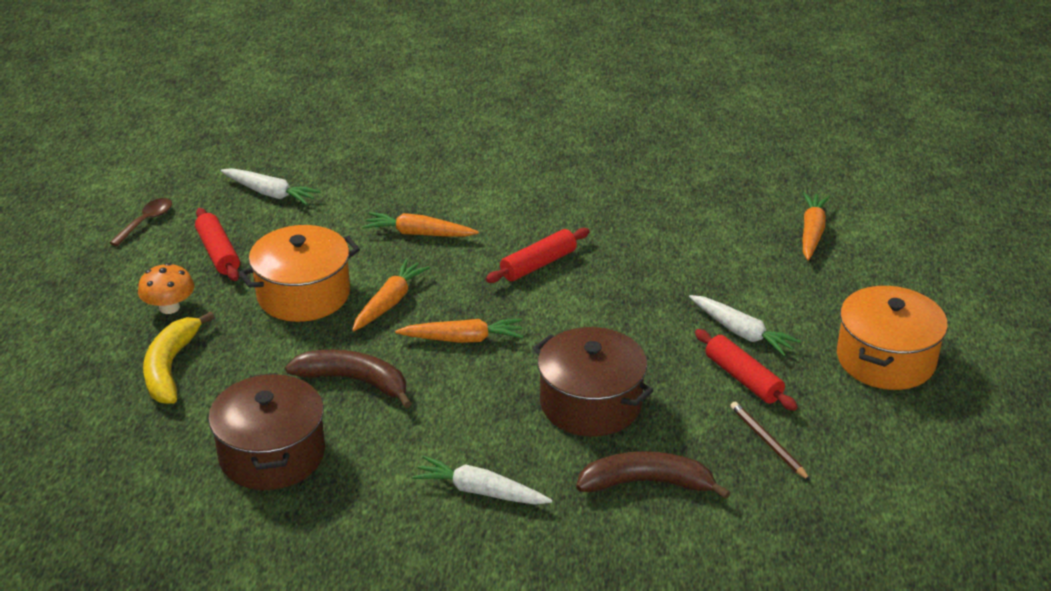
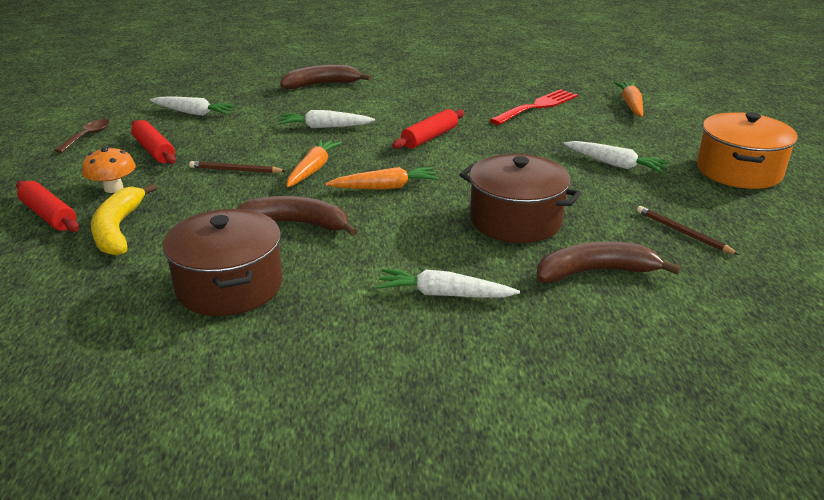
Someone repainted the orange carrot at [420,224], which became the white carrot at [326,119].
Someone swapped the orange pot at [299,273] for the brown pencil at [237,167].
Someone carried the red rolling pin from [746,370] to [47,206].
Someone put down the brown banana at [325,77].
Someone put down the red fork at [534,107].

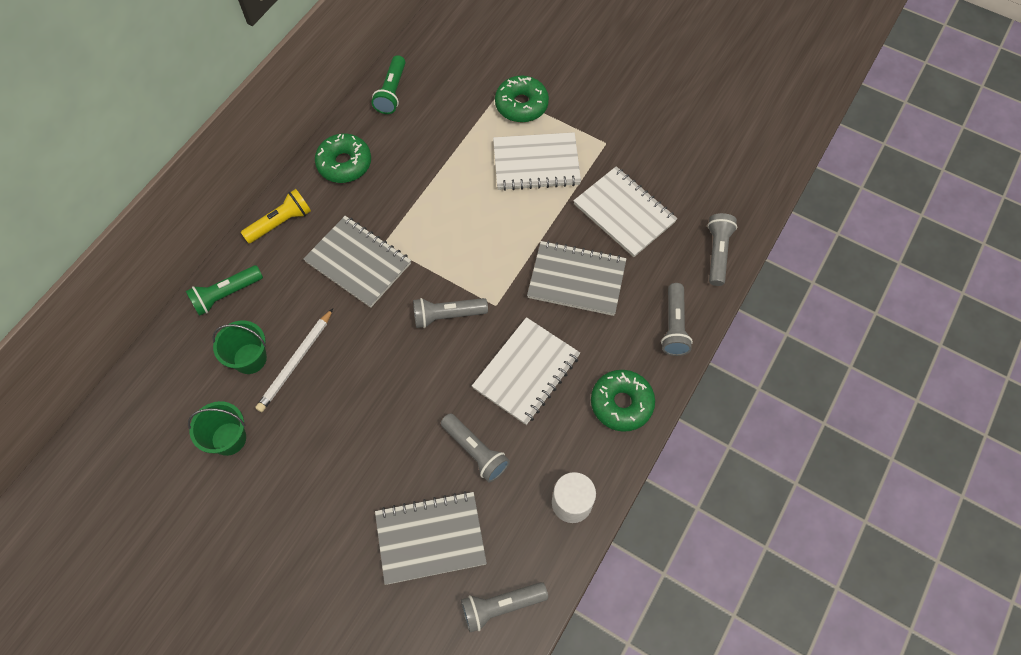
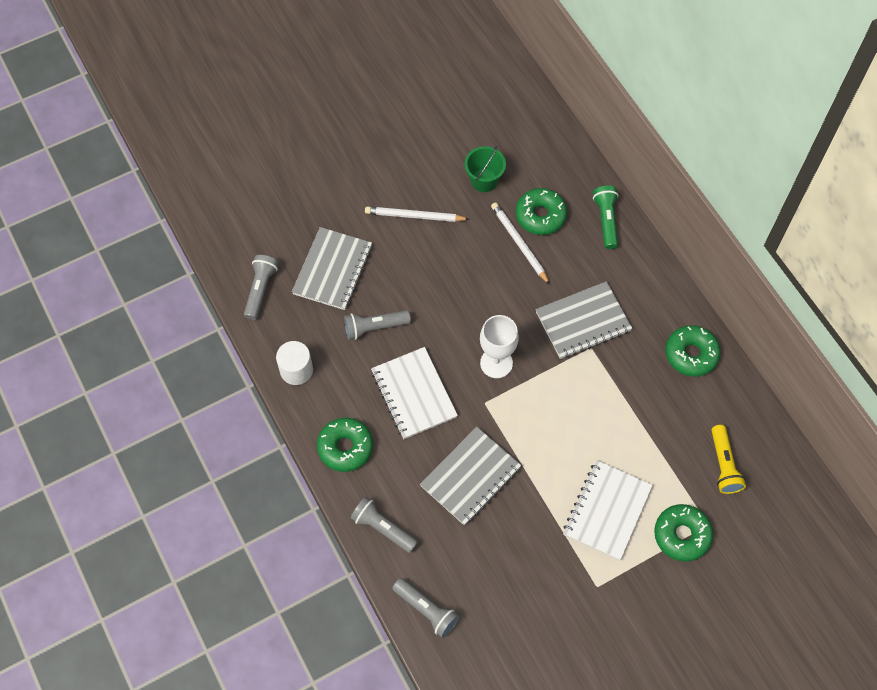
Someone took away the green flashlight at [388,84].
Someone took away the white notebook at [625,211].
Someone carried the yellow flashlight from [276,216] to [728,459].
Someone swapped the grey flashlight at [450,313] for the white goblet at [499,346].
Someone swapped the green bucket at [239,347] for the green donut at [541,211].
Someone put down the white pencil at [417,214].

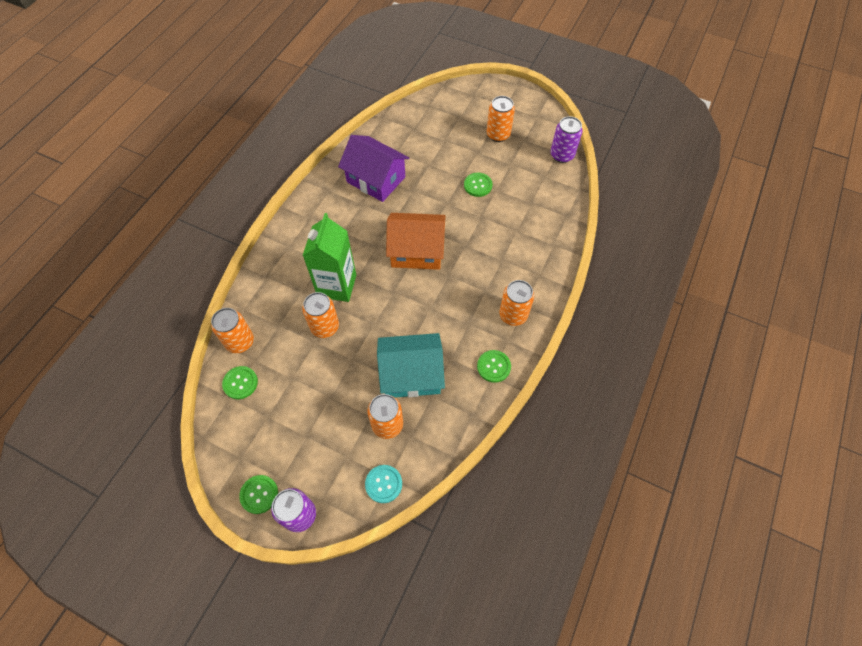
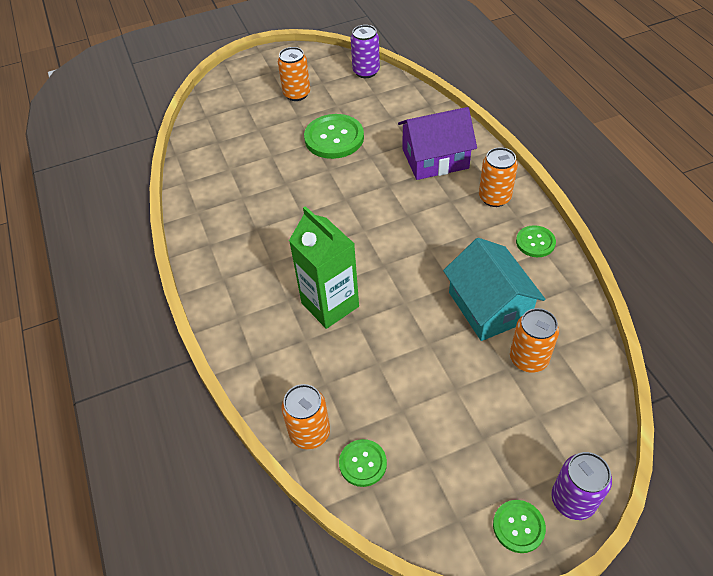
Someone carried the purple house from [373,168] to [437,143].
Someone scaled the green button at [478,185] by 1.80.
Someone took away the orange house at [416,241].
Someone took away the orange can at [320,315].
Someone rotated the turquoise house at [411,365] by 60 degrees counterclockwise.
Someone took away the turquoise button at [383,484].

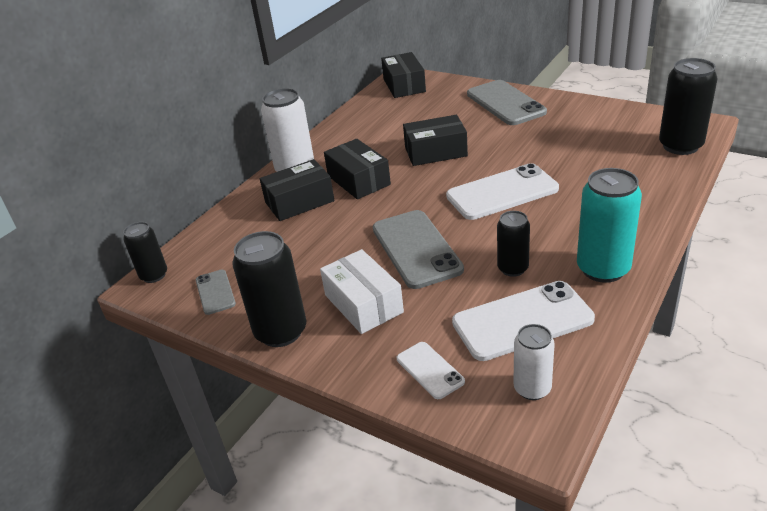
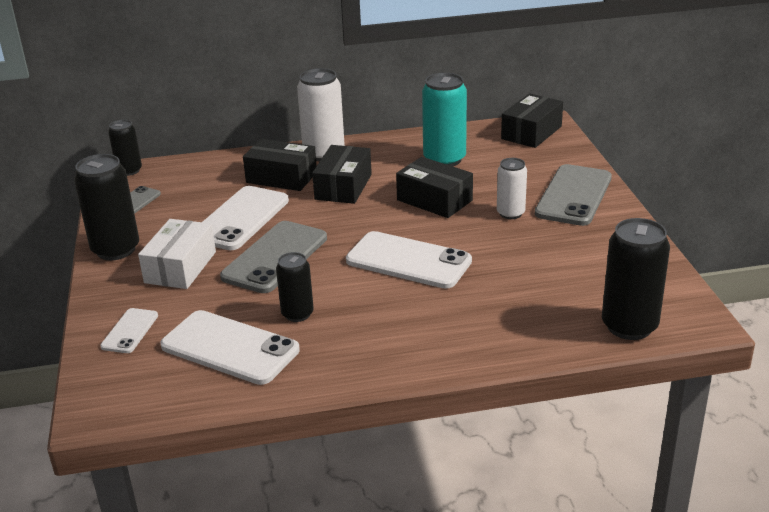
Someone carried the turquoise can from [609,225] to [444,119].
Someone carried the white can from [534,362] to [512,188].
Someone put down the white phone at [246,218].

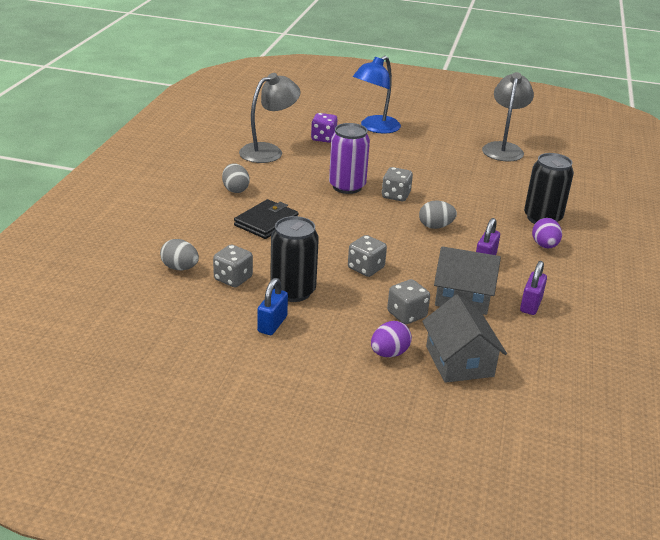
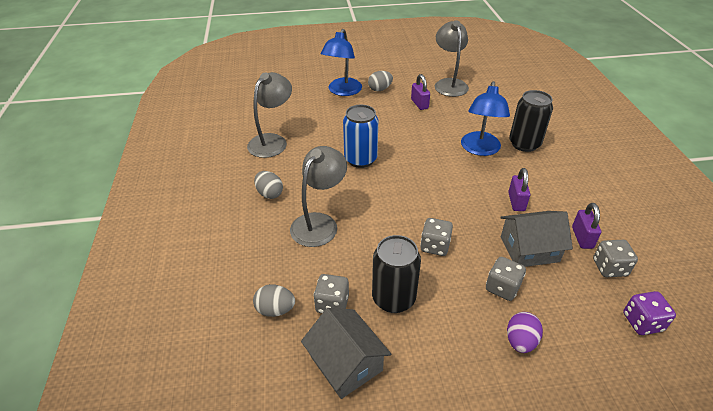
Someone carried the purple dice from [324,128] to [649,313].
Someone repainted the purple can at [349,158], which became the blue can at [360,136].
Someone carried the grey dice from [397,184] to [615,258].
Someone swapped the black wallet at [266,219] for the grey lamp at [318,196].
Someone carried the grey egg from [438,215] to [380,81].
Someone took away the purple egg at [547,233].
Someone took away the blue padlock at [272,306].
Someone carried the grey house from [464,339] to [346,353].
Someone put down the purple padlock at [420,92].
Someone put down the blue lamp at [485,118].

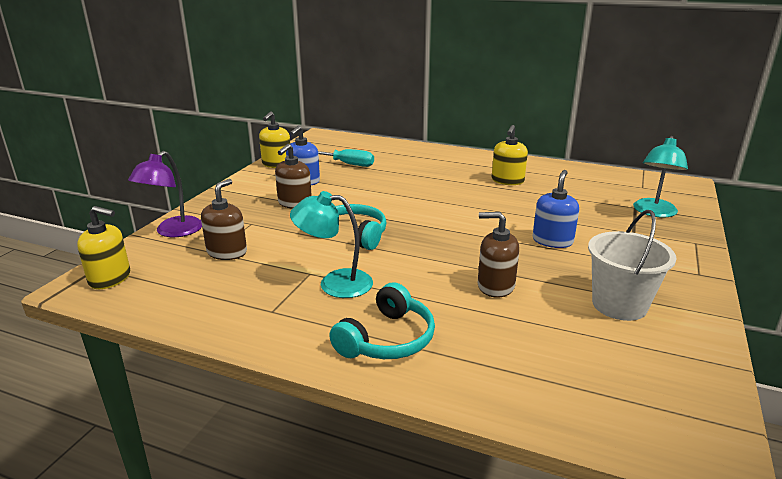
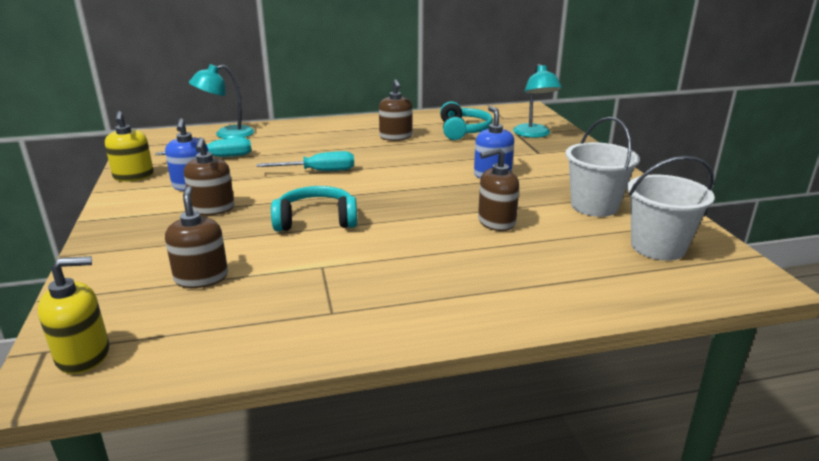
Someone repainted the yellow soap dispenser at [510,155], which became the brown soap dispenser at [395,110].
Someone took away the purple lamp at [165,194].
Someone carried the turquoise lamp from [331,244] to [221,101].
Someone carried the turquoise headphones from [382,320] to [466,120].
Someone put down the turquoise screwdriver at [305,161].
Someone put down the white bucket at [671,208].

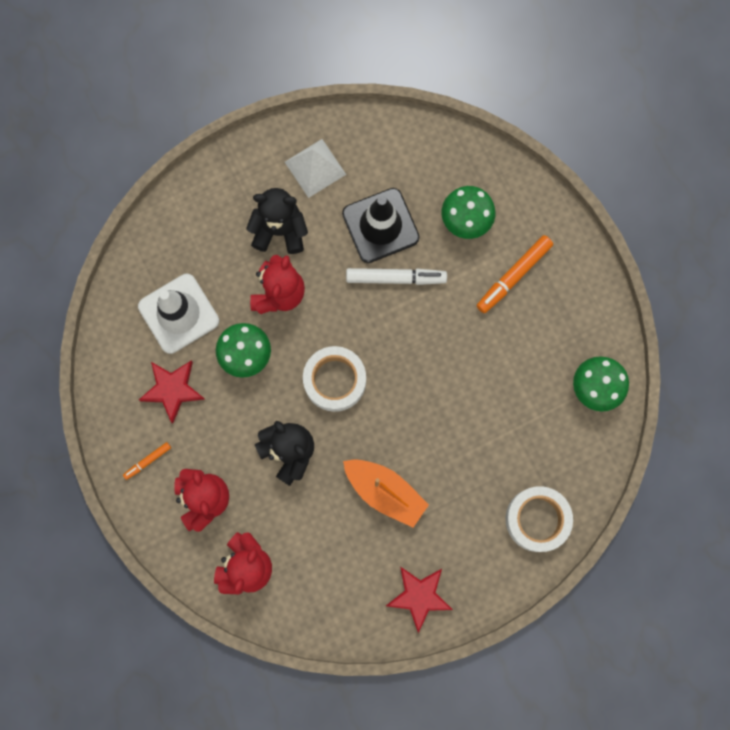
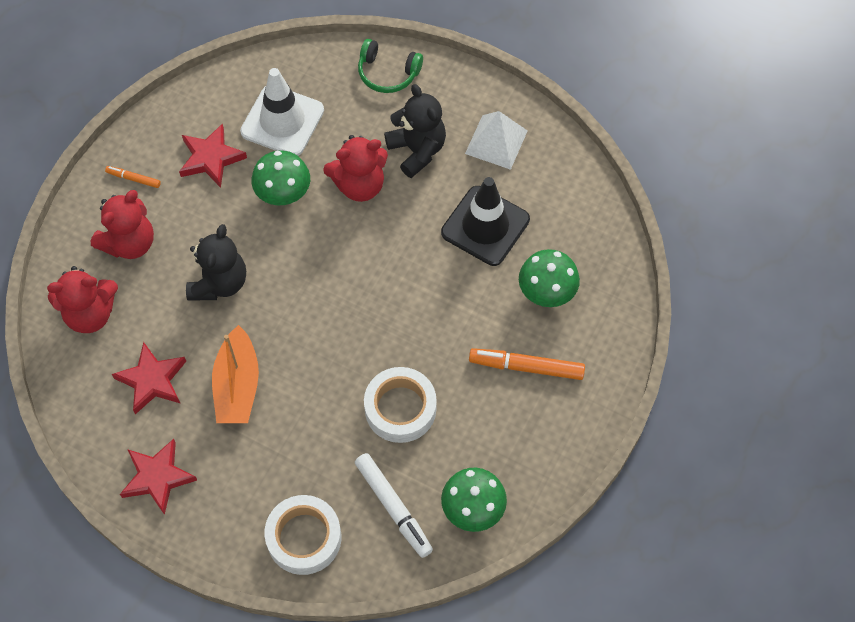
Someone carried the white marker from [396,276] to [394,505].
Someone carried the white tape from [334,379] to [400,405].
Someone put down the green headphones at [390,66].
Someone put down the red star at [149,378].

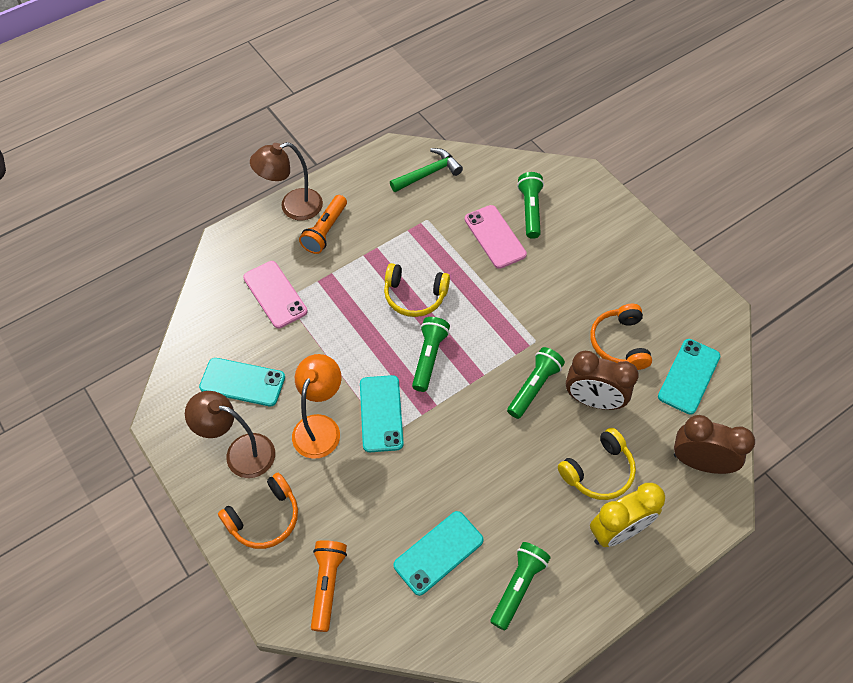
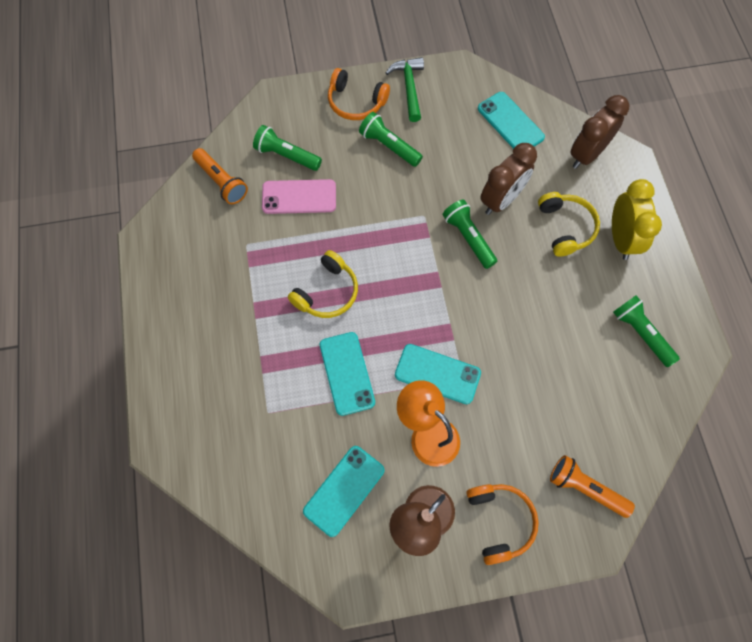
Someone took away the brown lamp at [286,181].
Someone carried the green hammer from [426,170] to [405,89].
Someone carried the orange flashlight from [323,224] to [220,176].
Someone took away the pink phone at [275,294].
Someone carried the orange headphones from [621,337] to [359,94].
Someone carried the green flashlight from [431,354] to [391,139].
Someone carried the turquoise phone from [438,553] to [347,374].

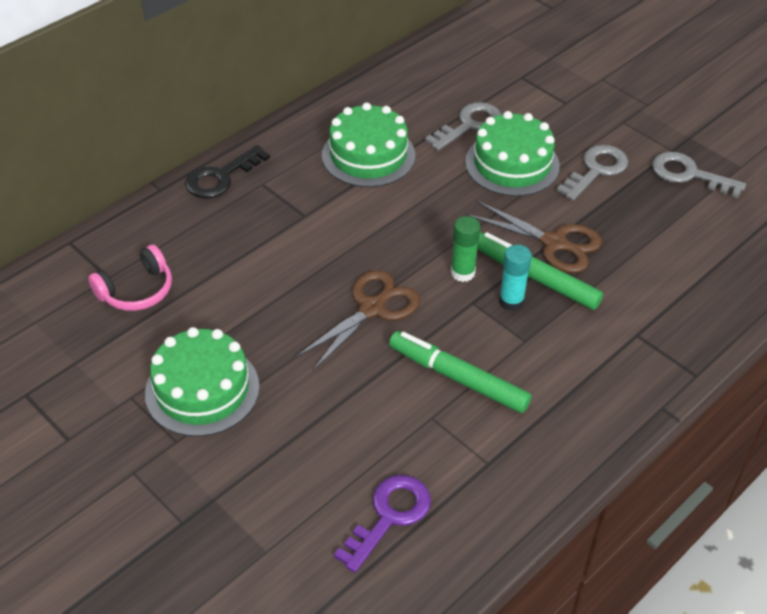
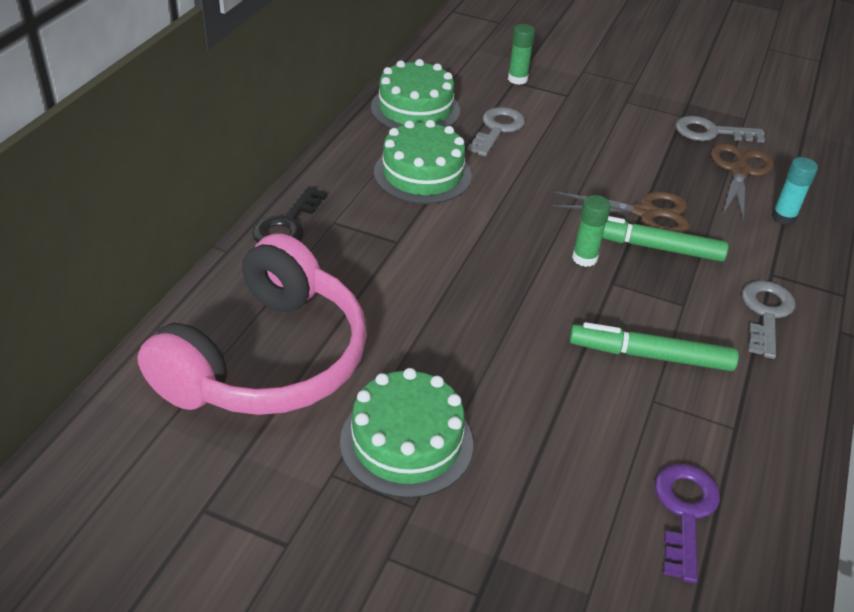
Someone carried the green cake from [512,153] to [415,94].
Someone carried the grey key from [592,173] to [768,320].
Someone scaled the pink headphones at [130,278] by 2.28.
Someone carried the turquoise glue stick from [515,278] to [795,191].
Someone carried the brown scissors from [357,320] to [742,183].
Someone put down the green glue stick at [521,54].

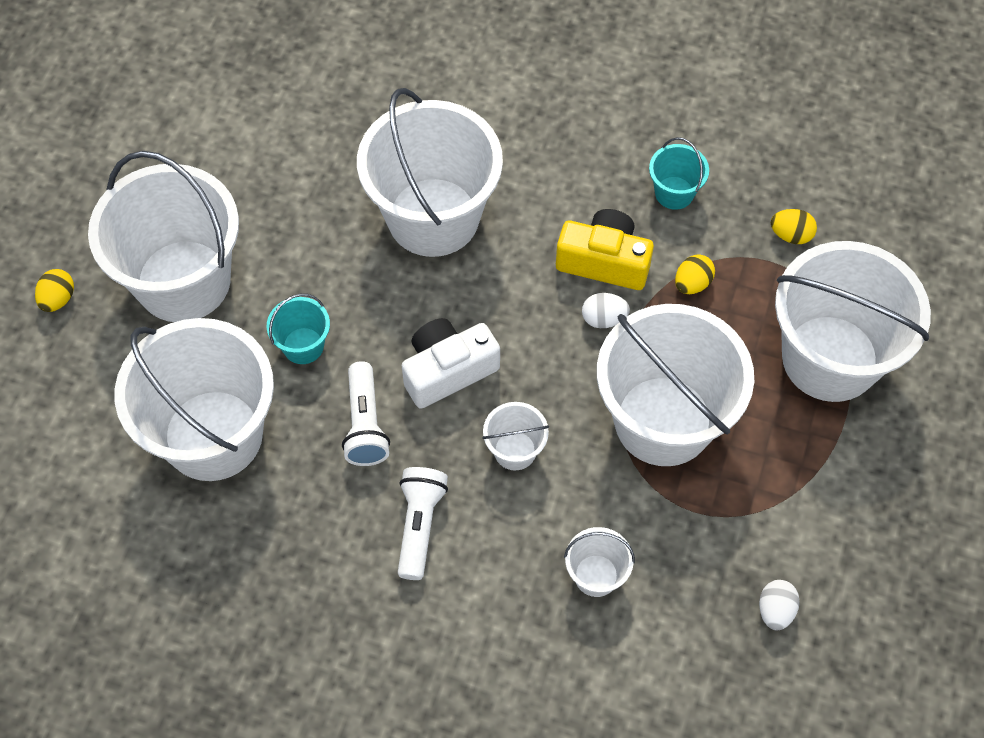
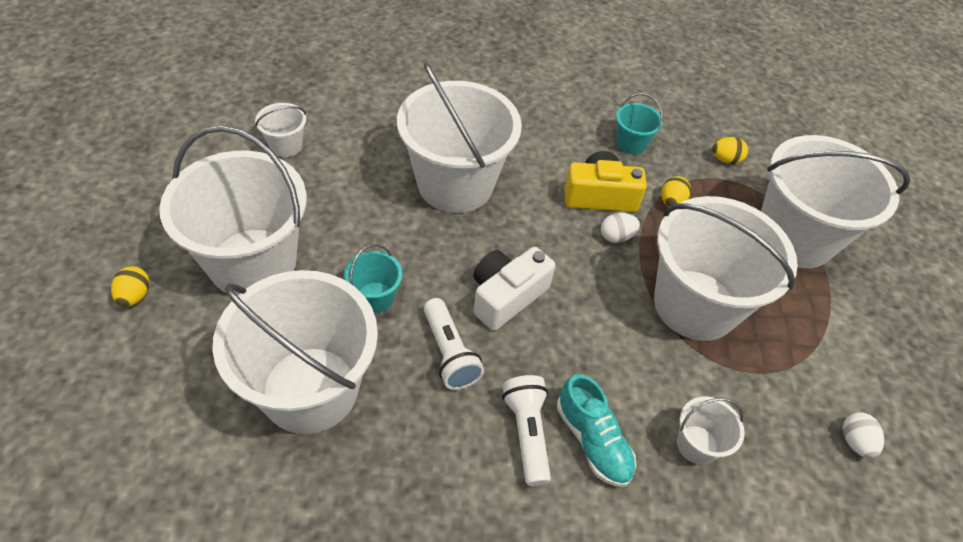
Someone carried the white bucket from [515,436] to [280,130].
Someone put down the turquoise shoe at [596,430].

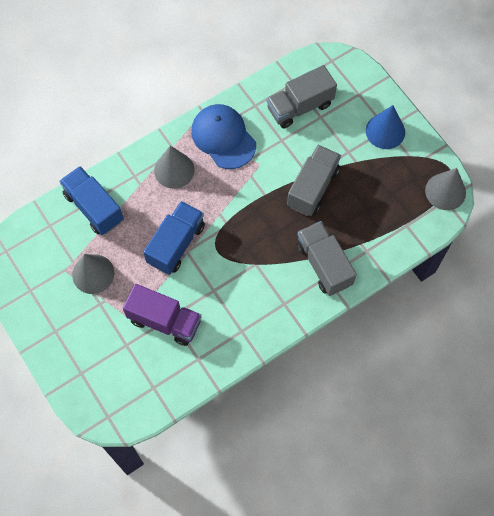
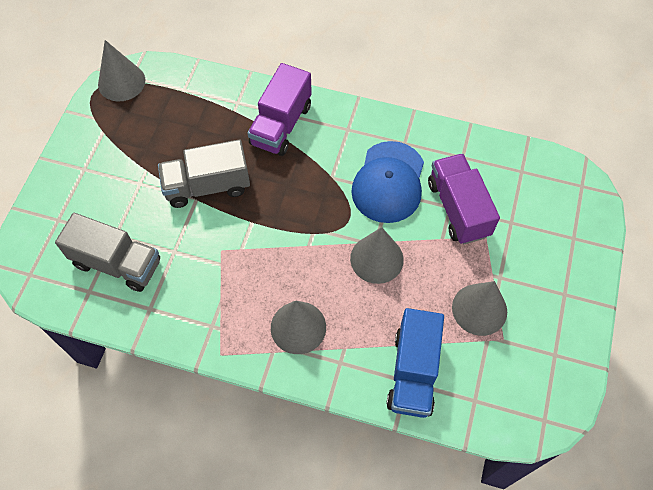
Someone carried the blue cap from [223,136] to [387,182].
Someone took away the blue cone at [385,127].
Someone swapped the blue truck at [174,238] for the grey cone at [377,255].
Someone repainted the grey truck at [326,258], which became the purple truck at [279,109].

